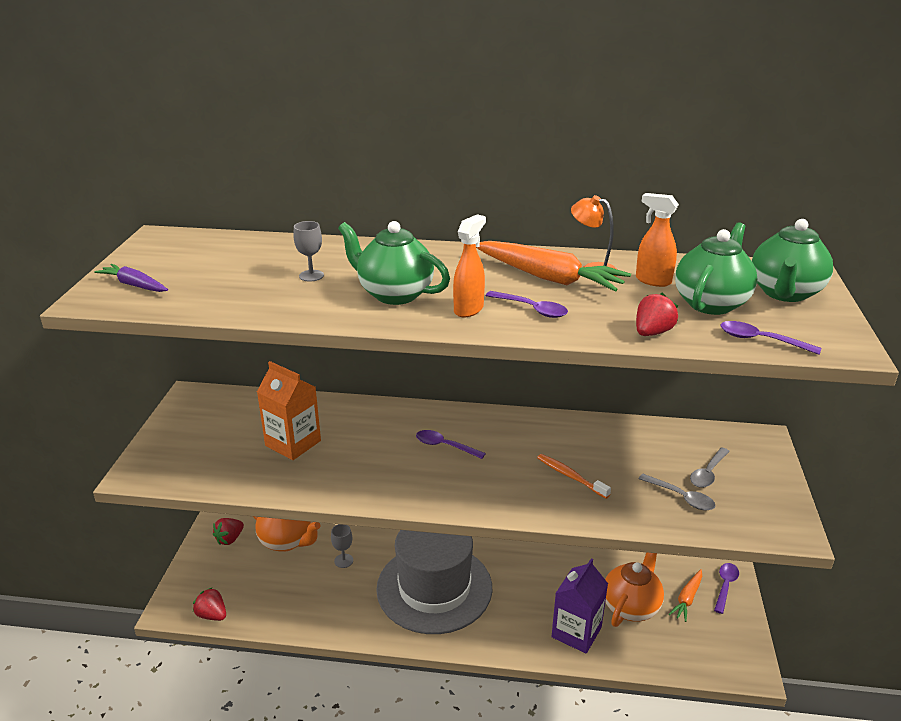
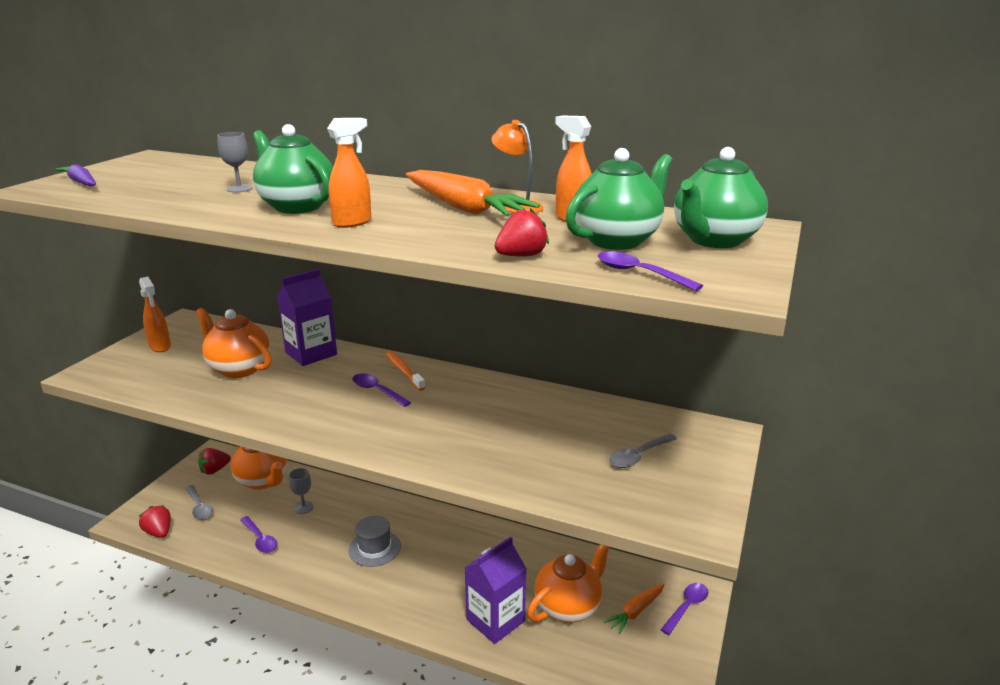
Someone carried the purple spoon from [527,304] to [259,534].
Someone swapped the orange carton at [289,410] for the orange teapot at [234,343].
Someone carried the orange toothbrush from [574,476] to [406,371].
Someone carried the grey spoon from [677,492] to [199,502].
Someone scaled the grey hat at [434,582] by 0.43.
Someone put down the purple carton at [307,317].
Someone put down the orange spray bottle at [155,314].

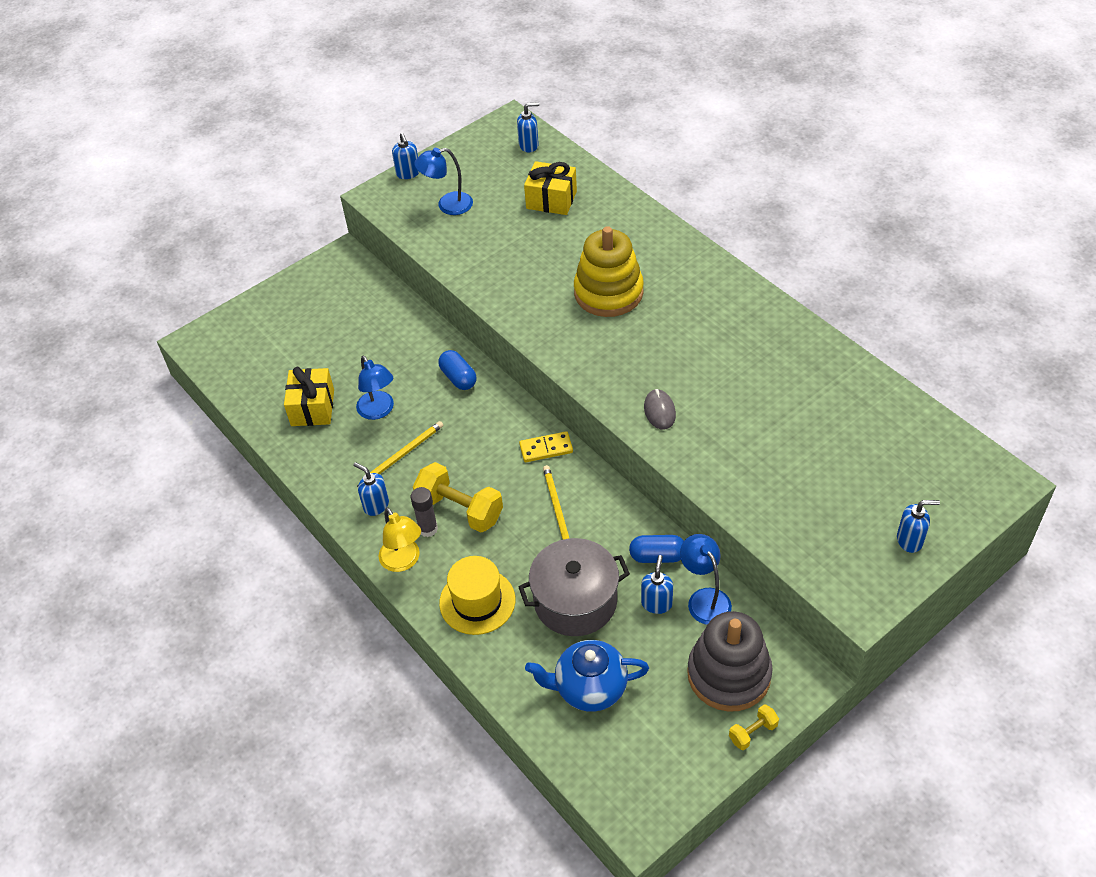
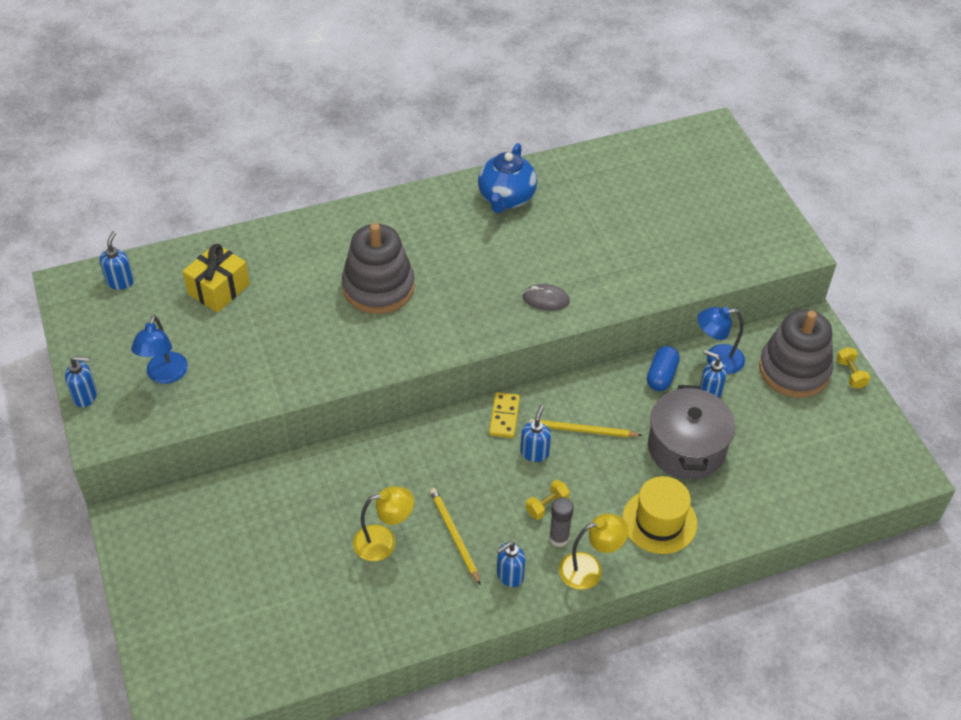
Someone repainted the yellow stacking toy at [609,271], which became the grey stacking toy at [378,268].
Someone took away the blue capsule at [457,370].
Someone repainted the blue lamp at [375,387], which became the yellow lamp at [383,523].
Someone took away the yellow gift at [309,396].
Someone scaled the yellow dumbbell at [458,497] by 0.50.
Someone carried the blue soap dispenser from [918,526] to [535,433].
Someone carried the blue teapot from [587,676] to [507,178].

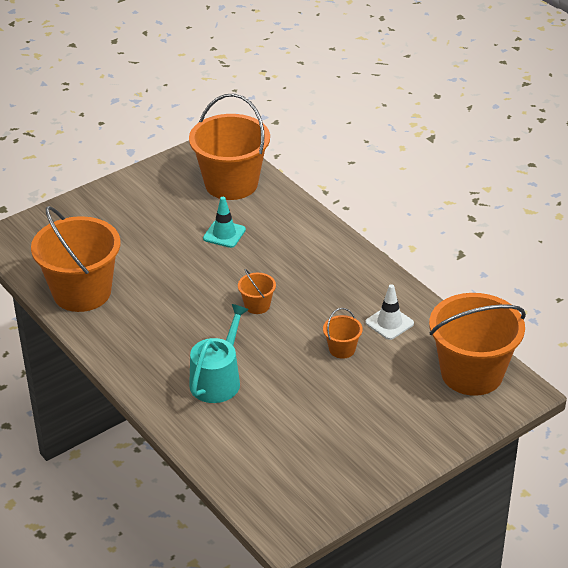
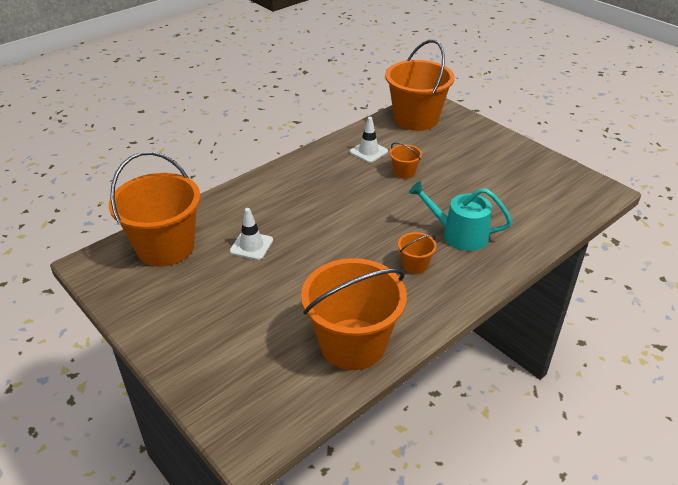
Someone repainted the turquoise traffic cone at [224,222], which became the white traffic cone at [251,234].
Someone carried the orange bucket from [257,291] to [417,253].

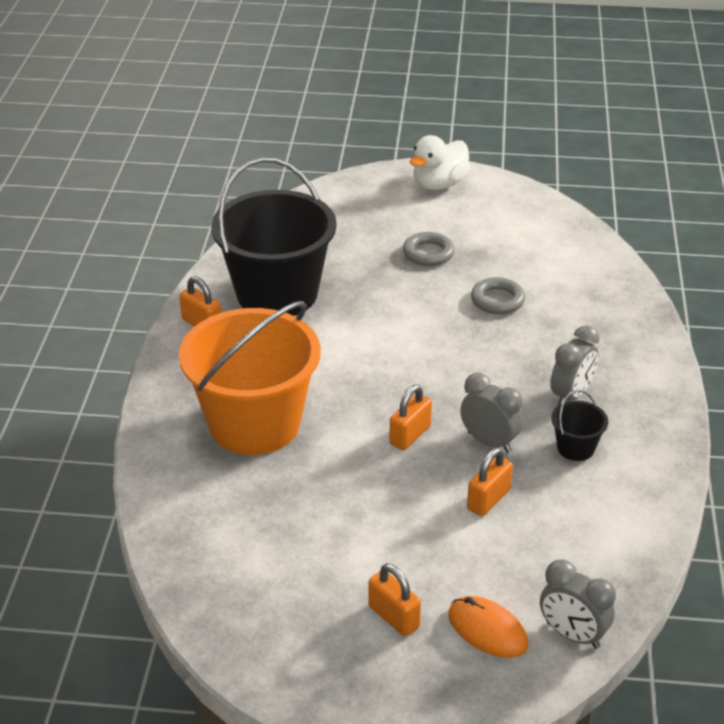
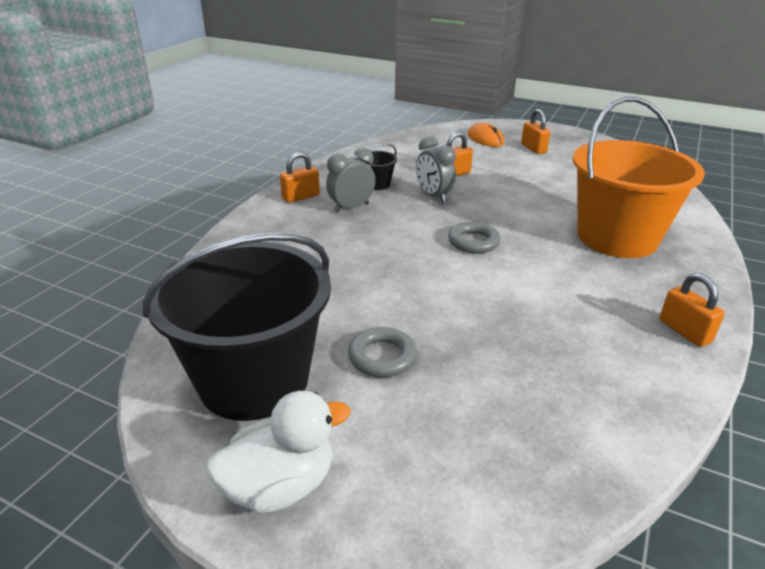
Someone carried the black bucket from [274,237] to [237,327].
Someone carried the grey ring from [498,295] to [474,237].
Someone carried the orange padlock from [410,418] to [300,177].
Someone took away the grey clock at [578,604].

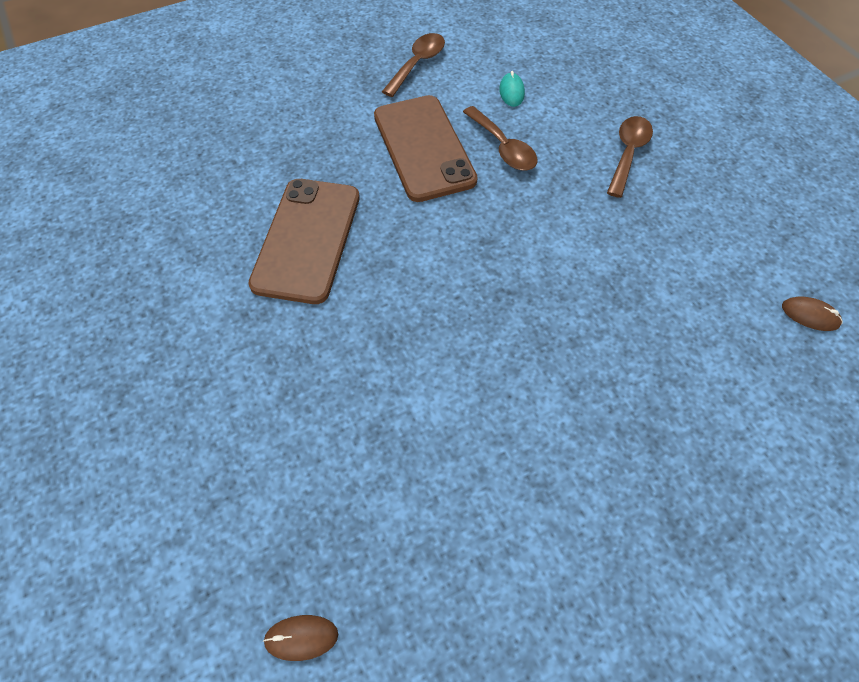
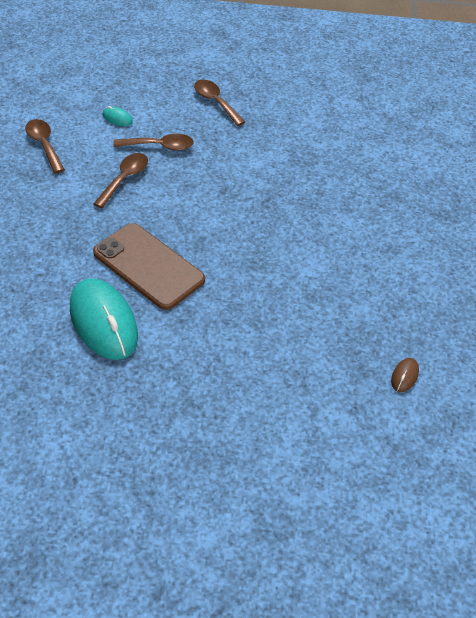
Someone swapped the brown phone at [426,148] for the brown spoon at [120,180].
Someone took away the brown mouse at [812,313].
Someone put down the turquoise mouse at [104,319].

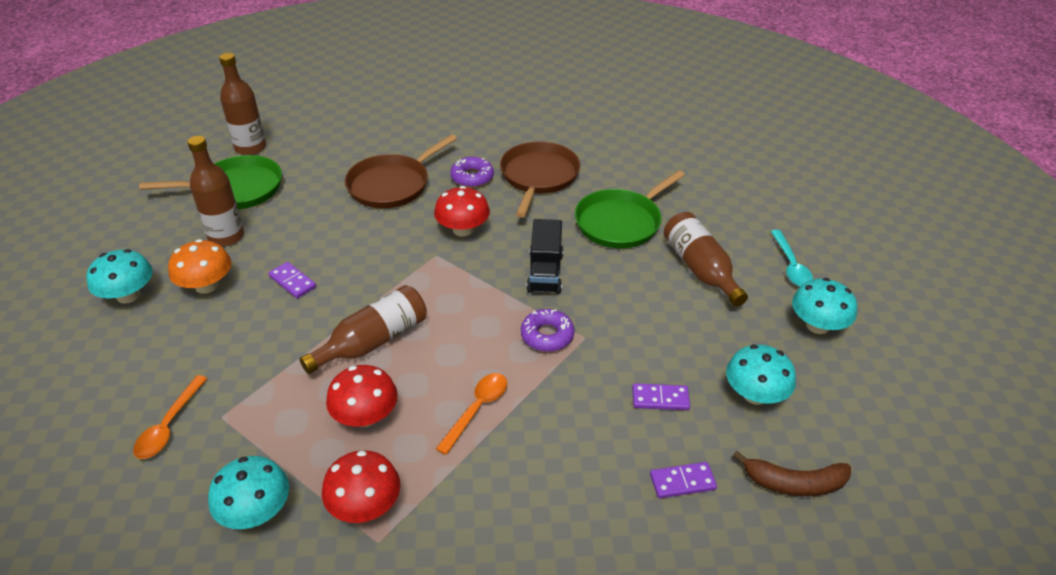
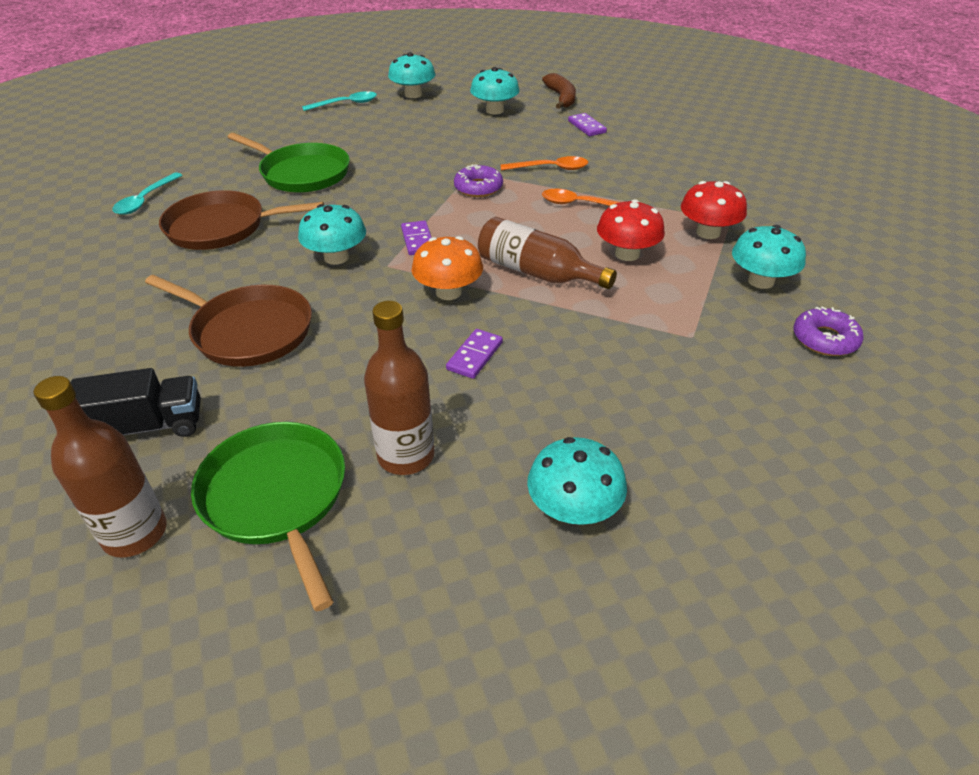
Someone carried the purple donut from [472,172] to [829,331].
Someone repainted the red mushroom at [462,211], which became the turquoise mushroom at [332,234].
Someone took away the brown bottle at [706,259].
Someone carried the black truck from [545,256] to [136,402].
Someone carried the orange mushroom from [199,266] to [447,268].
Someone carried the orange spoon from [170,417] to [544,163].
Someone carried the purple domino from [661,396] to [416,238].
Someone put down the turquoise spoon at [147,194].

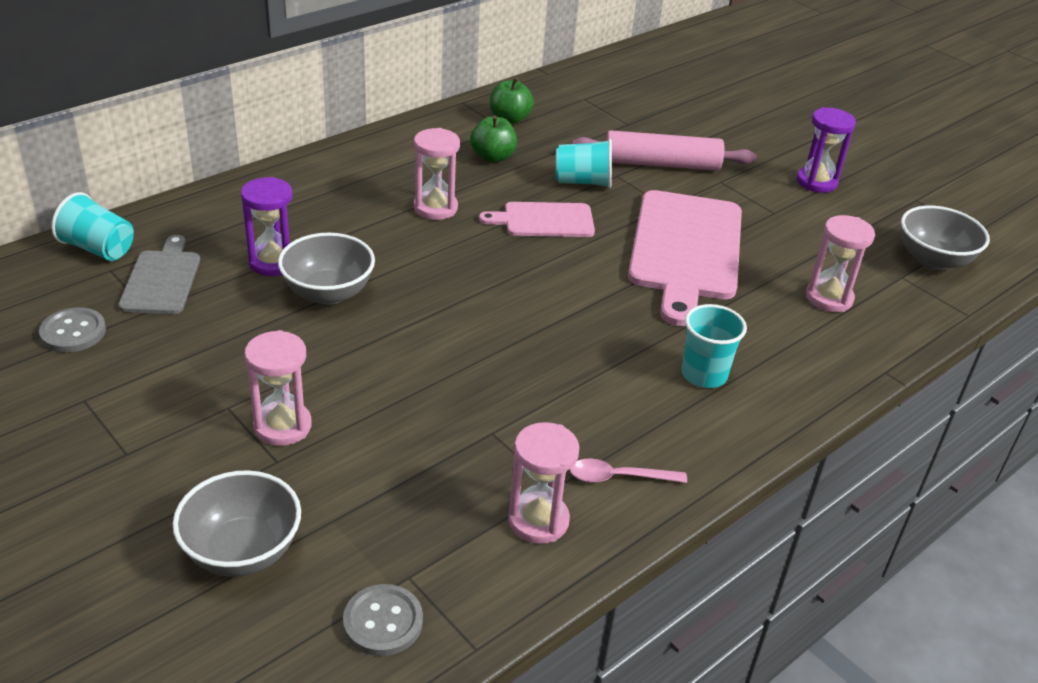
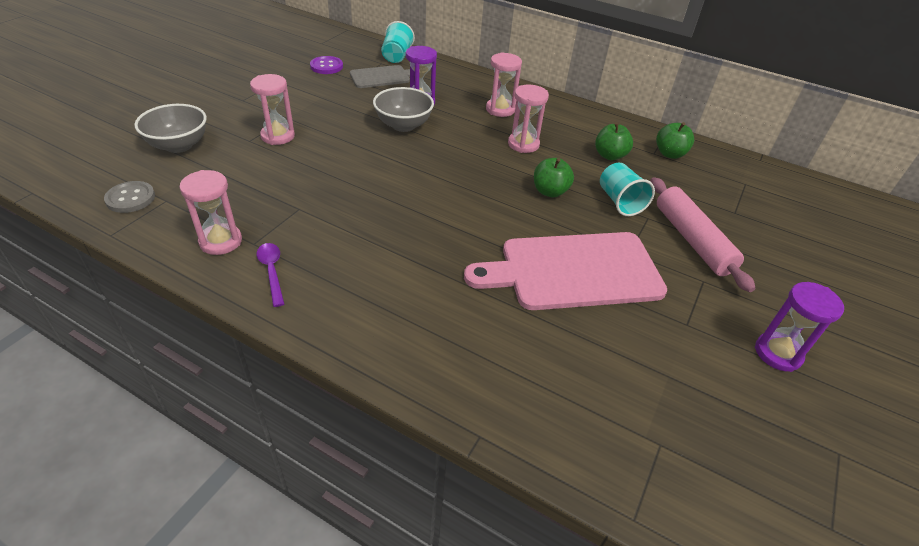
Someone swapped the pink cutting board at [537,219] for the green apple at [554,177].
Someone took away the grey bowl at [945,238].
Someone carried the pink hourglass from [840,263] to [504,84].
Someone took away the turquoise cup at [714,346].
Someone repainted the grey button at [72,330], which became the purple button at [326,65].
Someone repainted the pink spoon at [628,470], which became the purple spoon at [270,275].

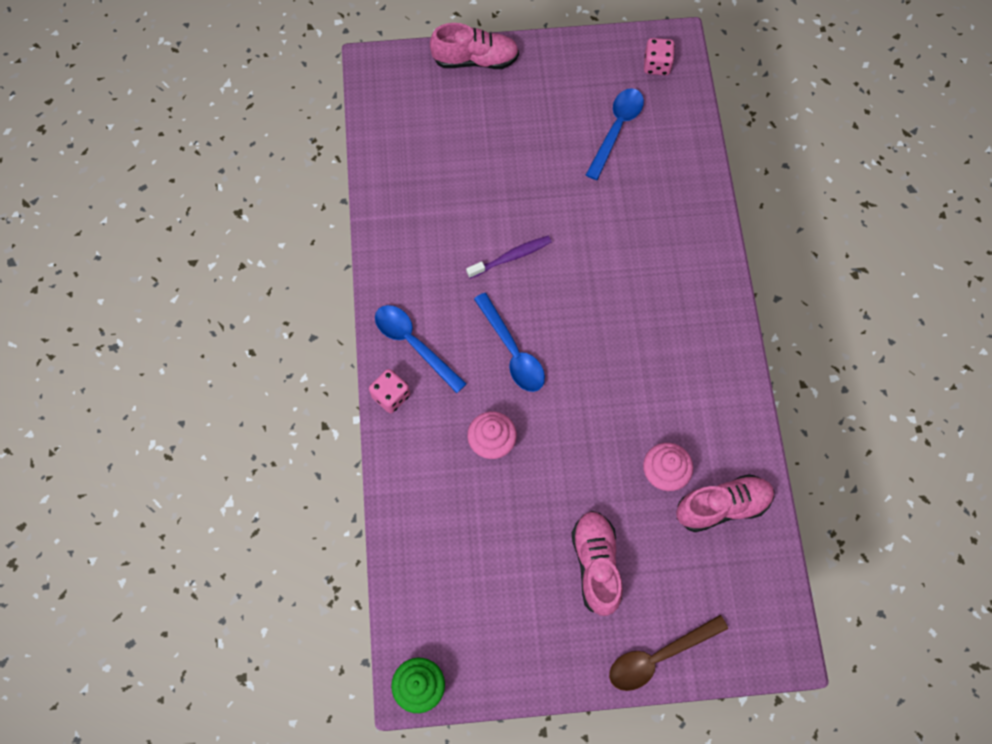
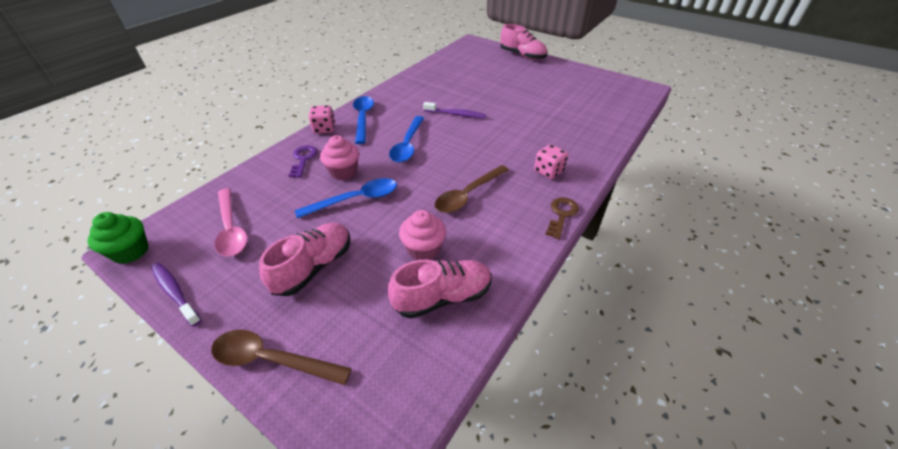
Someone carried the pink dice from [659,56] to [551,161].
Someone carried the blue spoon from [615,134] to [346,198].
Someone rotated the pink shoe at [725,503] by 45 degrees counterclockwise.
Someone put down the purple key at [302,161].
Someone put down the brown spoon at [471,189].
Someone put down the pink spoon at [231,222].
Someone put down the brown key at [562,218].
Someone put down the purple toothbrush at [176,295].

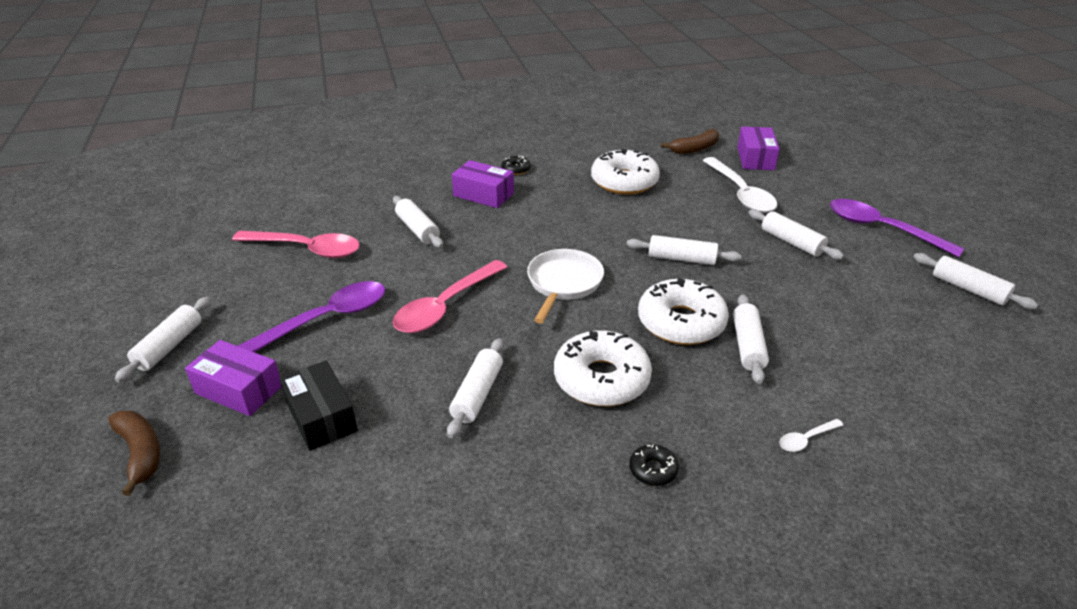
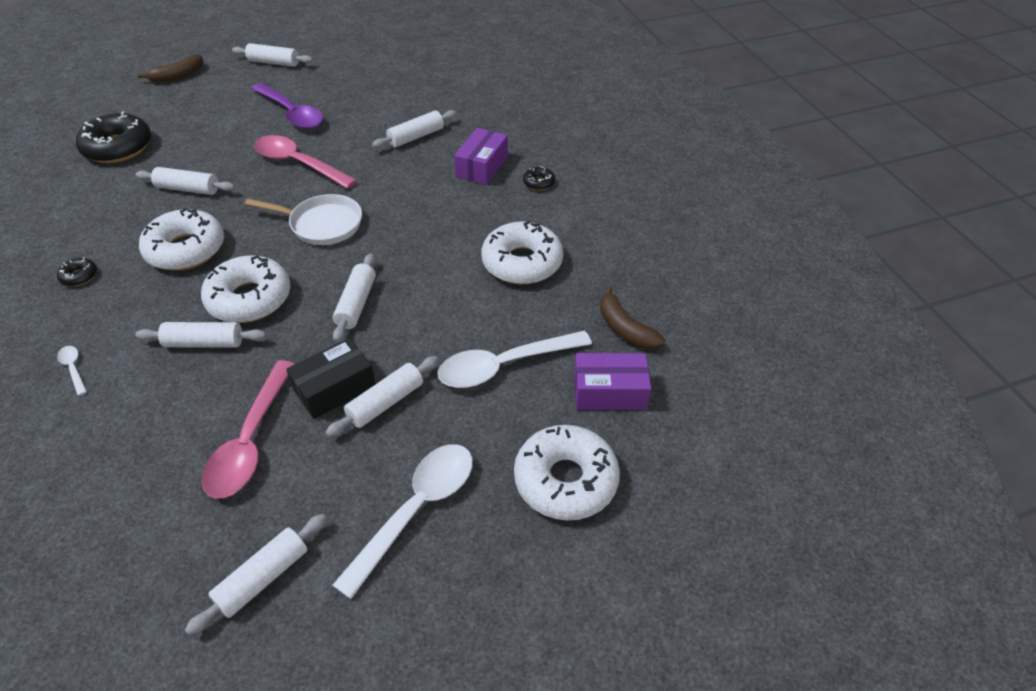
Someone repainted the purple spoon at [897,228], which became the white spoon at [403,521].
Someone carried the pink spoon from [296,244] to [248,429].
Someone took away the purple box at [233,378].
Someone carried the black box from [318,405] to [331,378].
Someone put down the black donut at [113,137].
Someone put down the white donut at [567,473].

